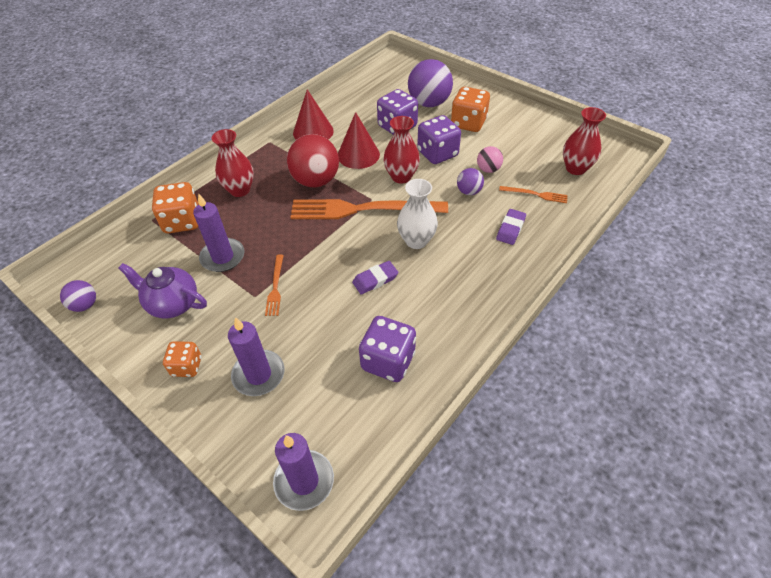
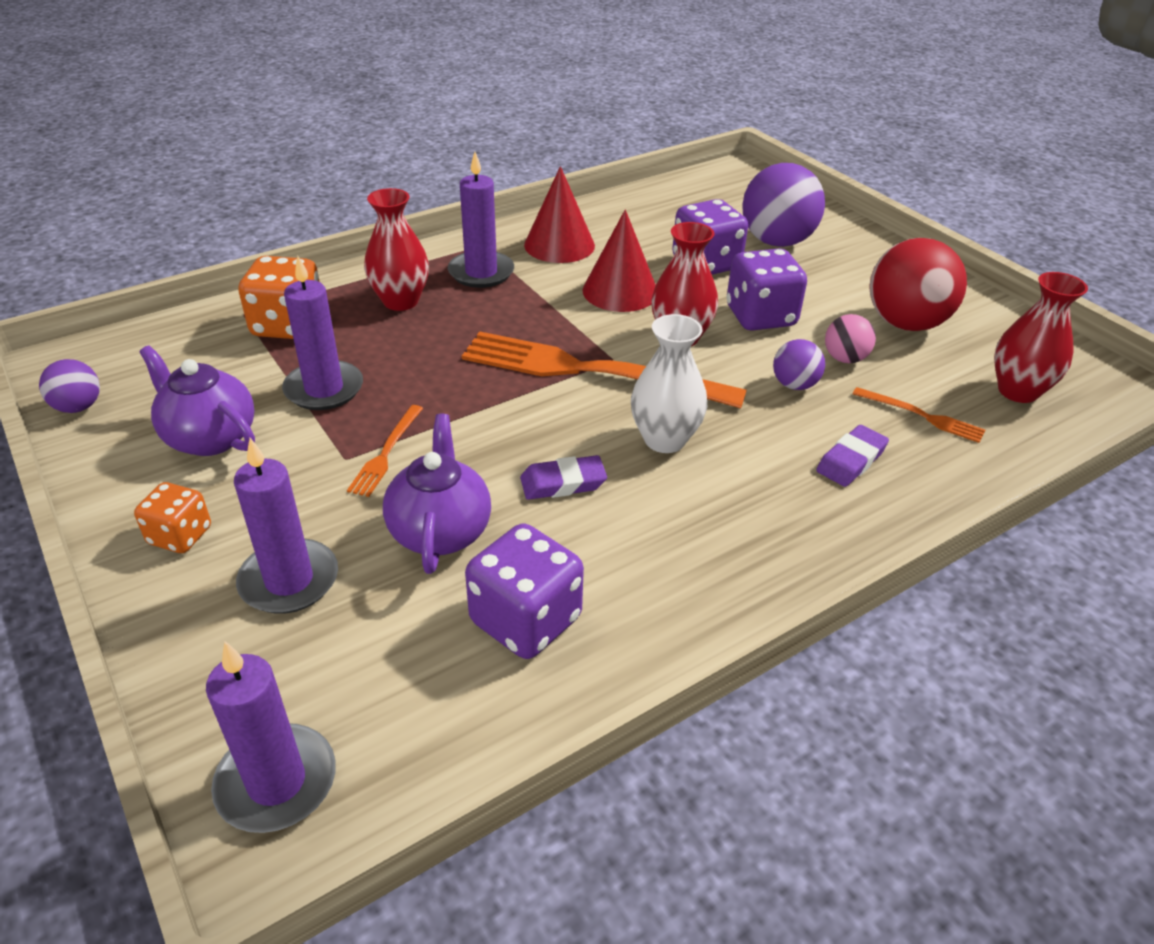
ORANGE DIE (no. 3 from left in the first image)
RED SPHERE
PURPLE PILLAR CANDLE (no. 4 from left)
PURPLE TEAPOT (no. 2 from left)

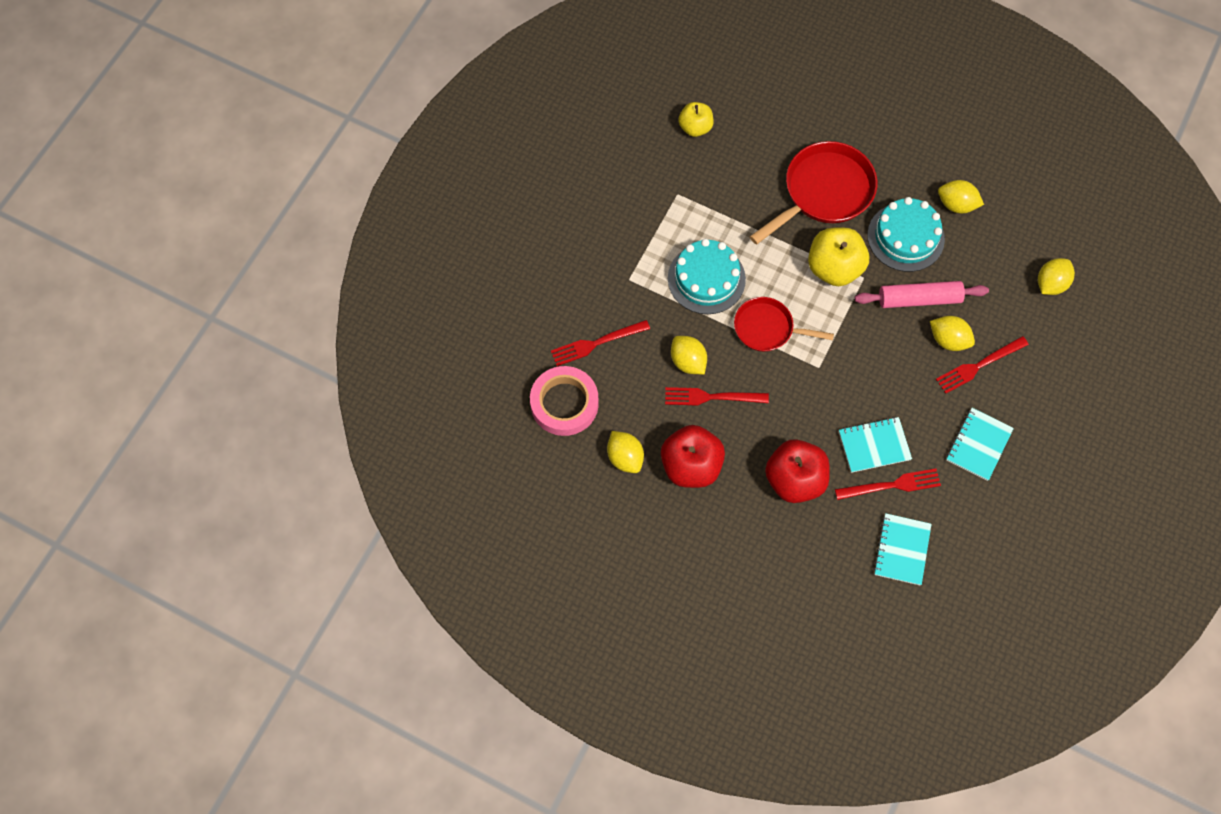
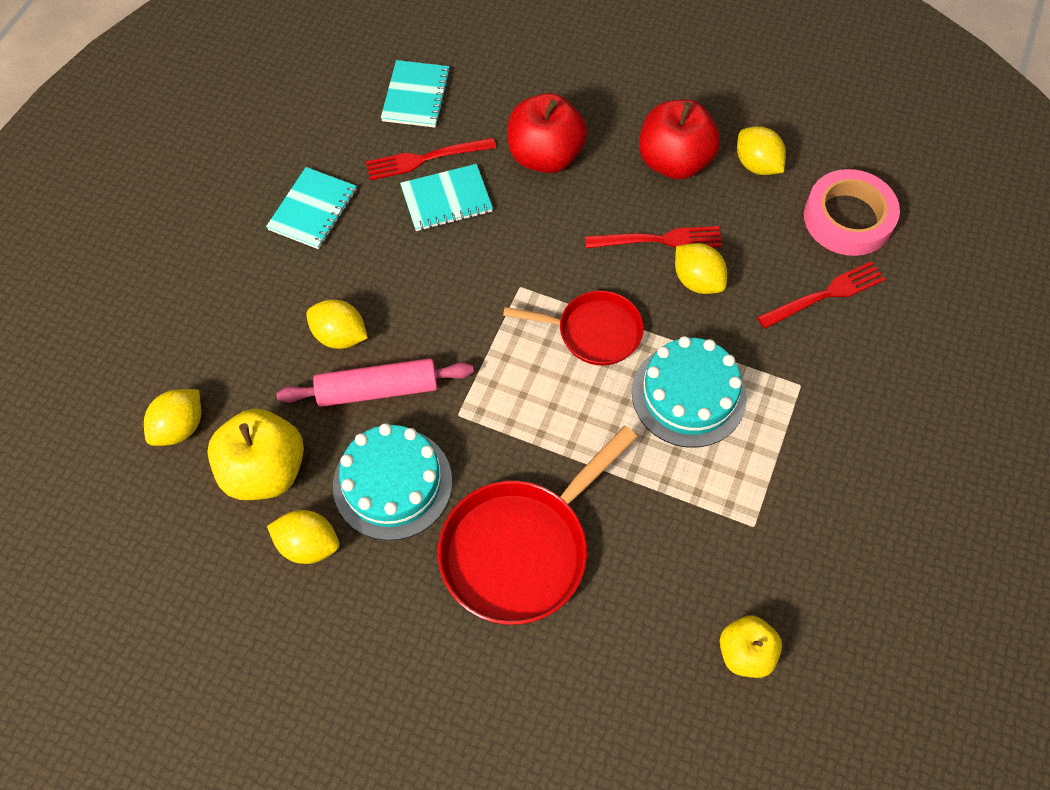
GOLDEN APPLE (no. 1 from left)
RED TABLE FORK (no. 4 from left in the first image)

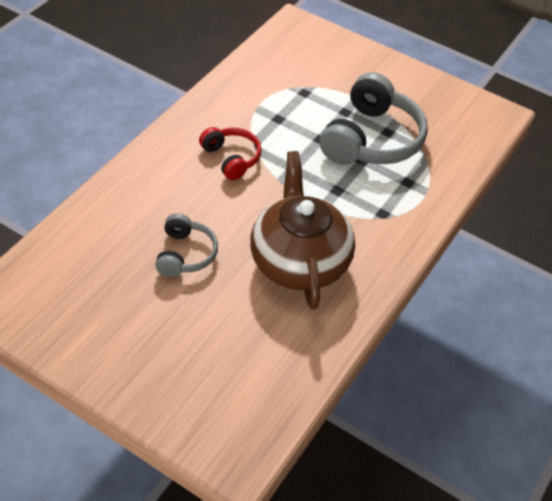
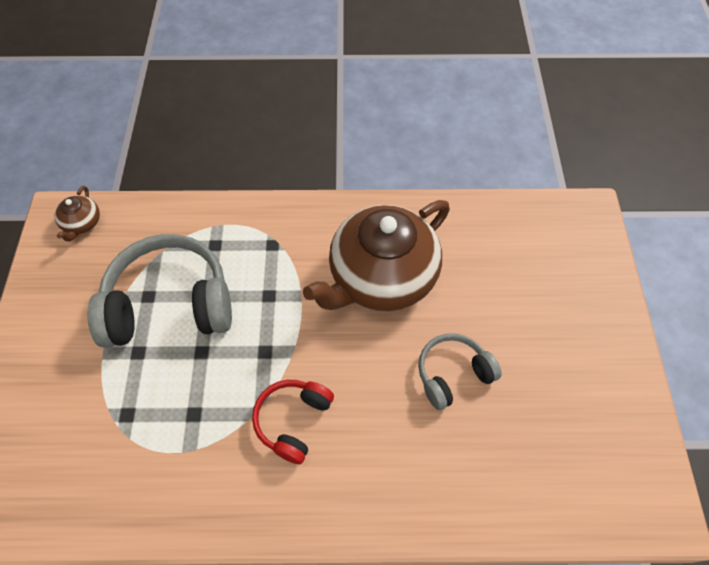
DARK BROWN TEAPOT (no. 1 from left)

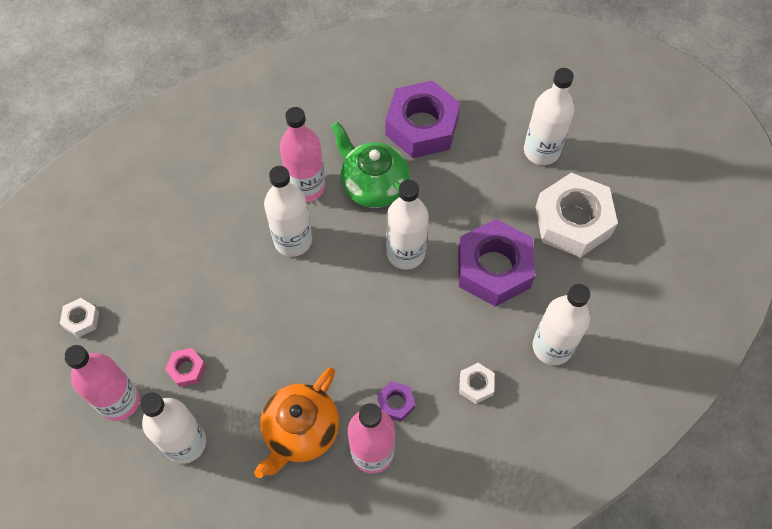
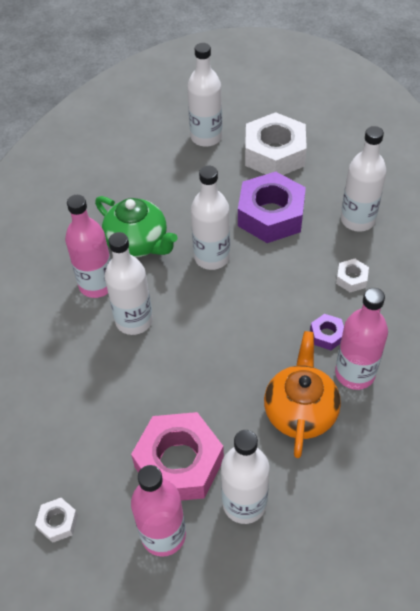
PURPLE NUT (no. 2 from left in the first image)
LEAF-GREEN TEAPOT
PINK NUT
ORANGE TEAPOT

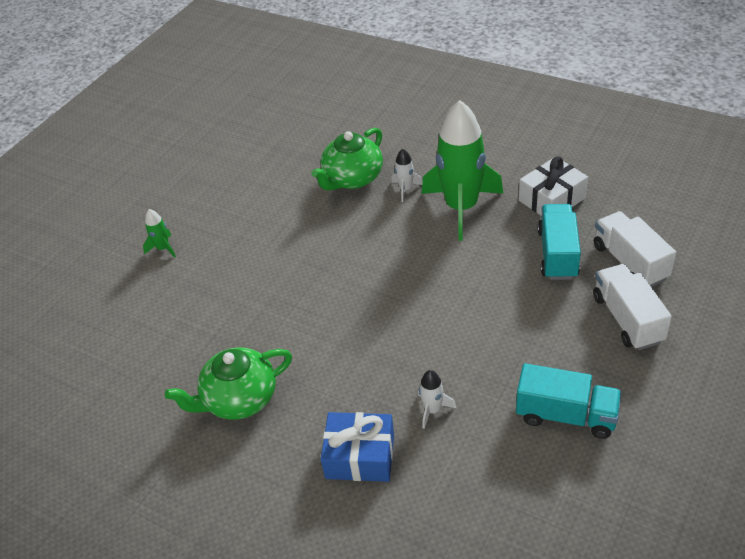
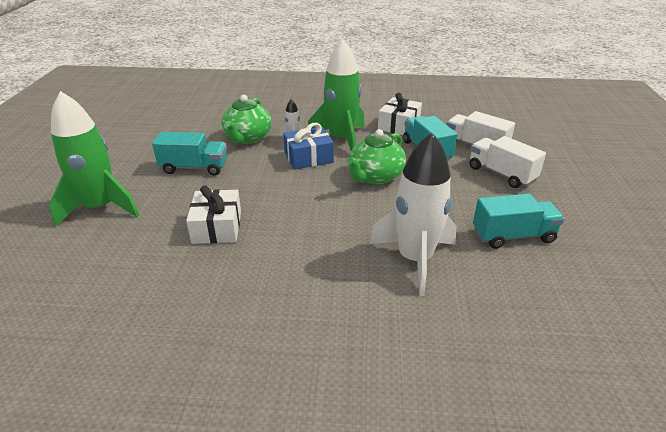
LEAF-GREEN SPACESHIP (no. 1 from left)
LEAF-GREEN TEAPOT (no. 2 from left)
SNOW-WHITE SPACESHIP (no. 2 from left)
COBALT WRAPPED GIFT
TEAL TRUCK (no. 1 from left)
SNOW-WHITE WRAPPED GIFT (no. 1 from left)

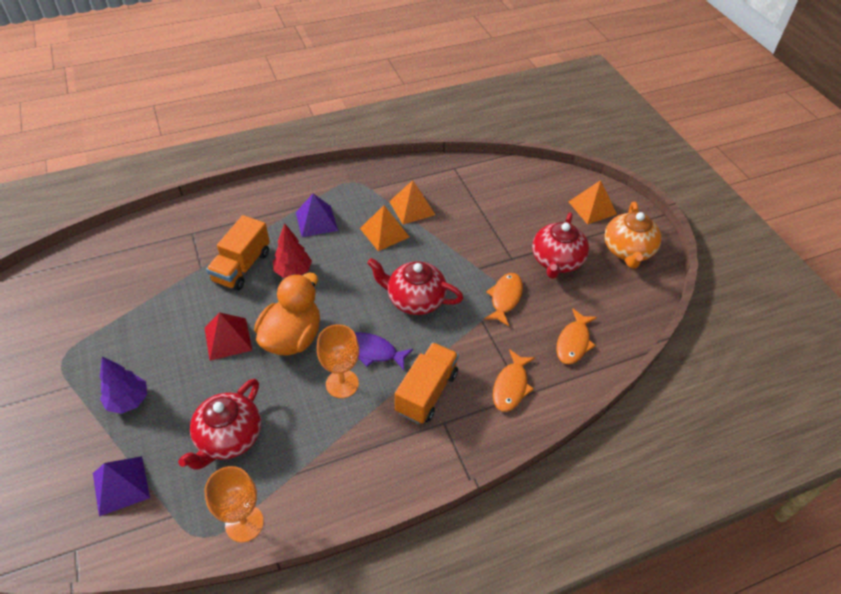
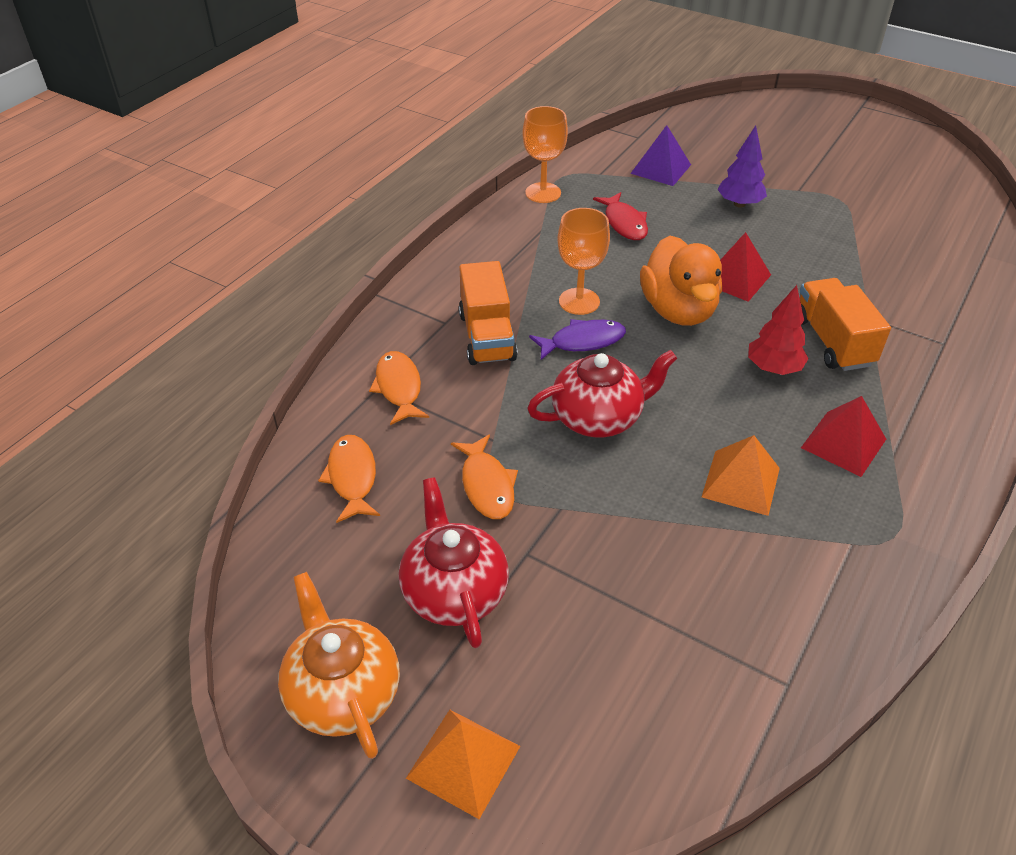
ORANGE SOLID PYRAMID (no. 2 from left in the first image)
RED SOLID PYRAMID (no. 2 from left)
RED TOY FISH

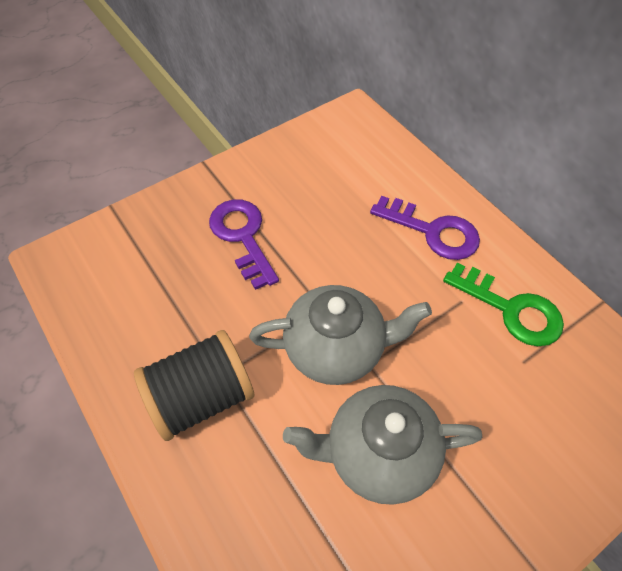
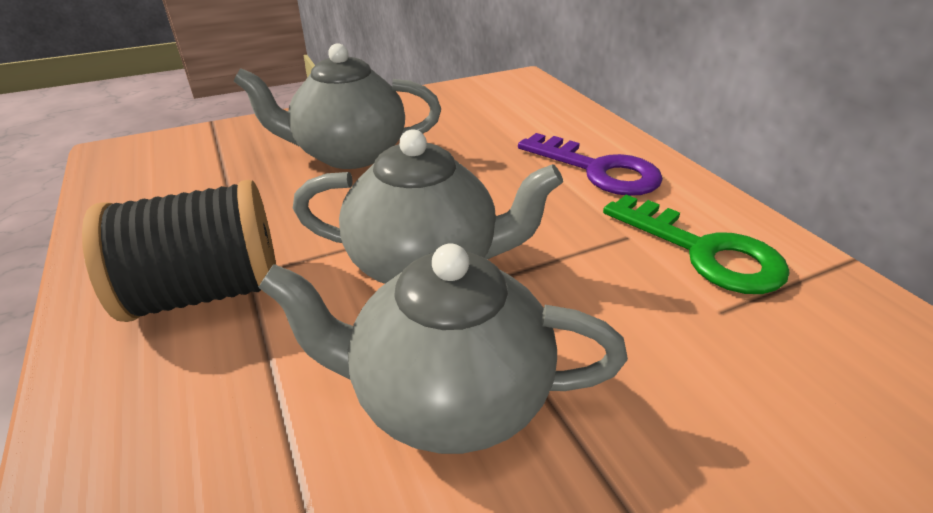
GRAY TEAPOT (no. 1 from left)

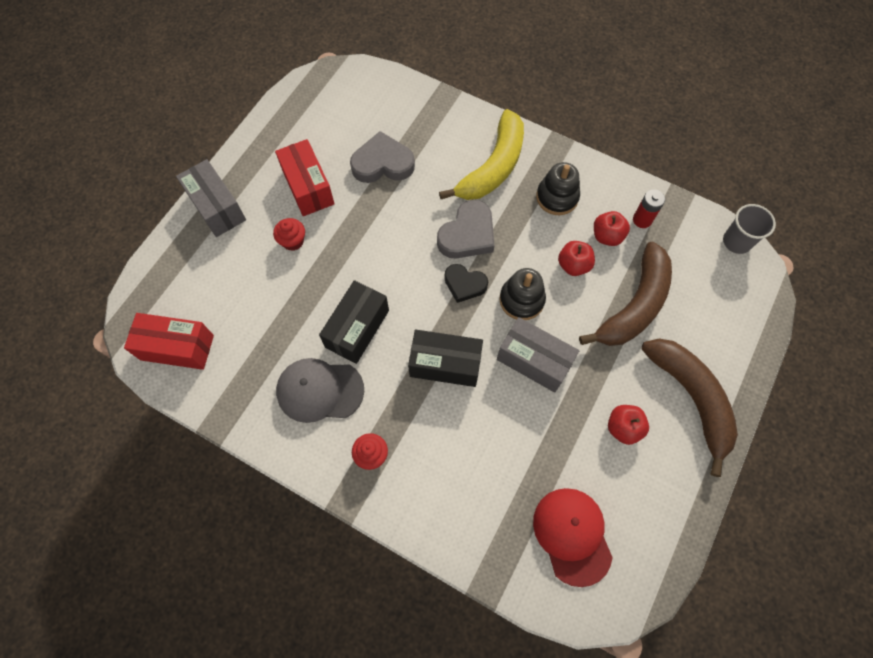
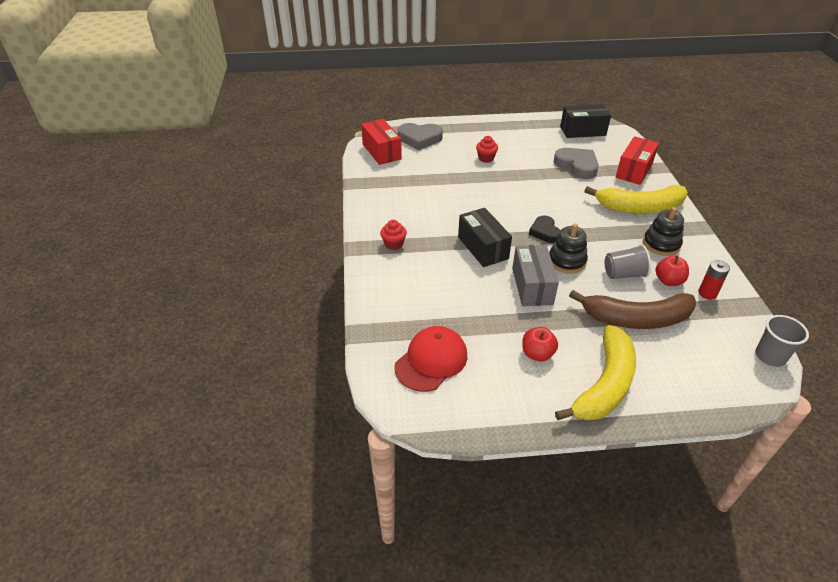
RED BOX (no. 2 from left)
GRAY BOX (no. 1 from left in the first image)
GRAY HEART SHAPE (no. 1 from left)
GRAY TUMBLER (no. 1 from left)
EBONY BOX (no. 2 from left)
GOLDEN BANANA (no. 1 from left)
GRAY CAP

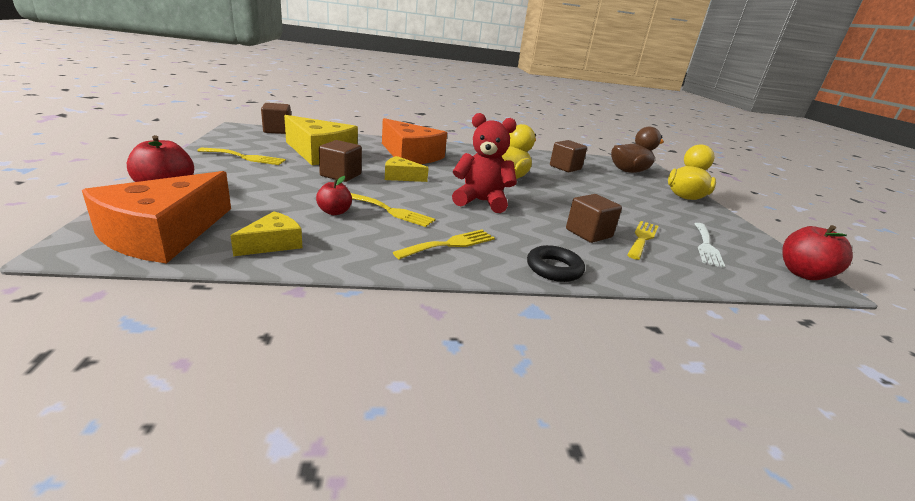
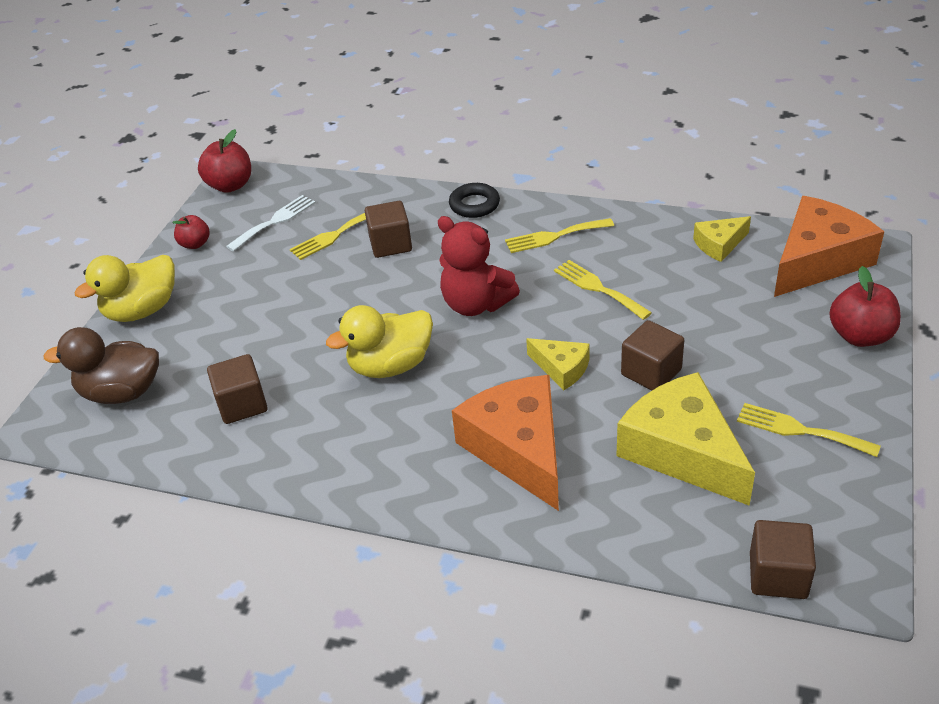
RED APPLE (no. 1 from left)

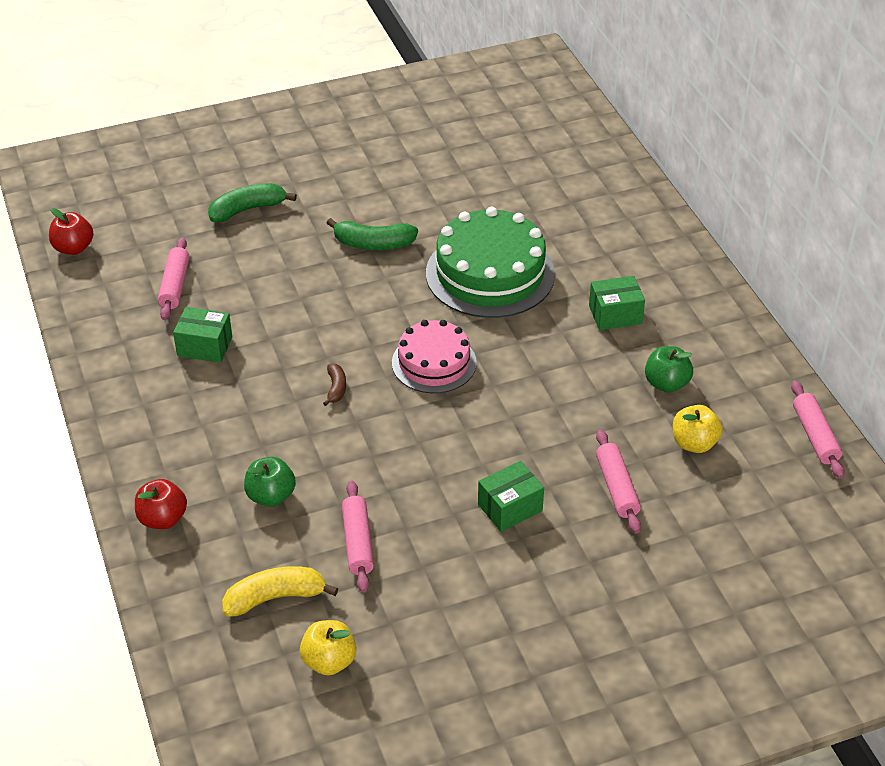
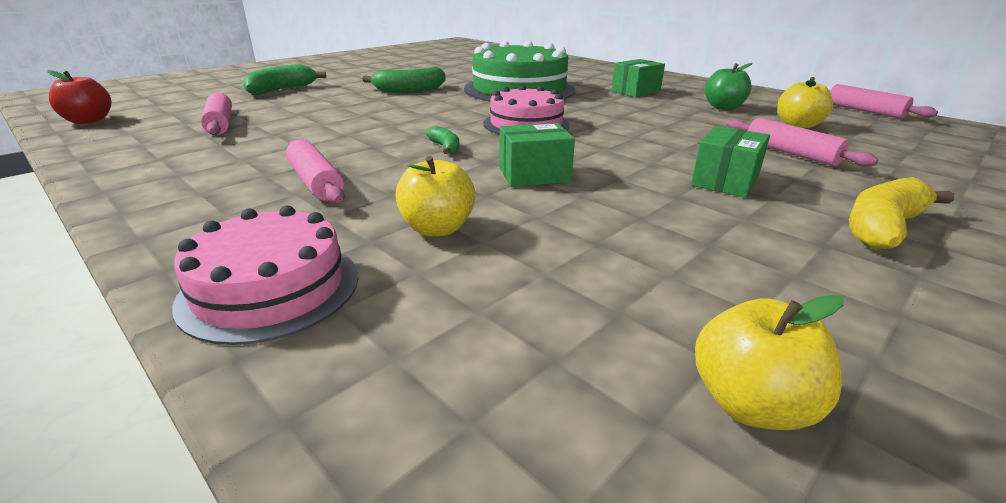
LEAF-GREEN BOX (no. 1 from left)
LEAF-GREEN BANANA (no. 3 from left)
GOLDEN APPLE (no. 1 from left)
PINK CAKE (no. 1 from left)
PINK PASTRY ROLLER (no. 2 from left)
GOLDEN BANANA

